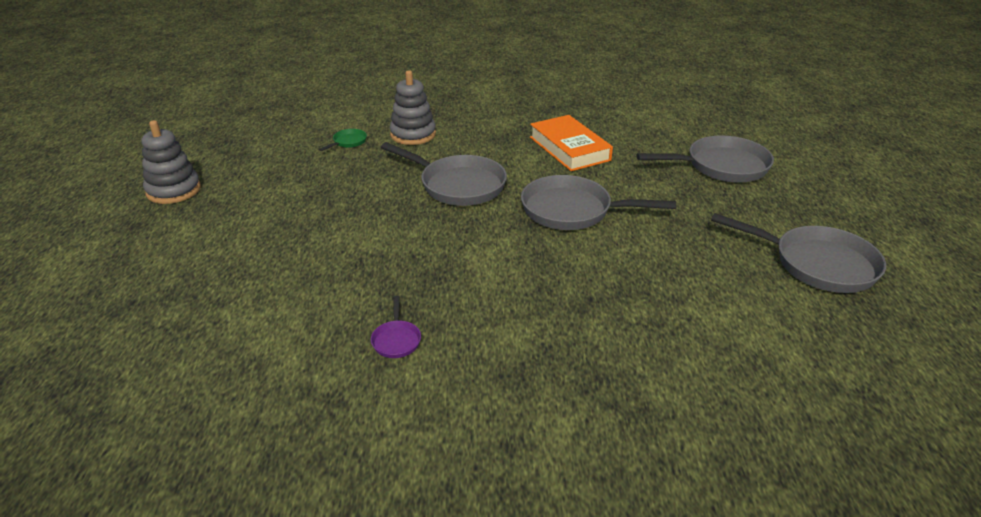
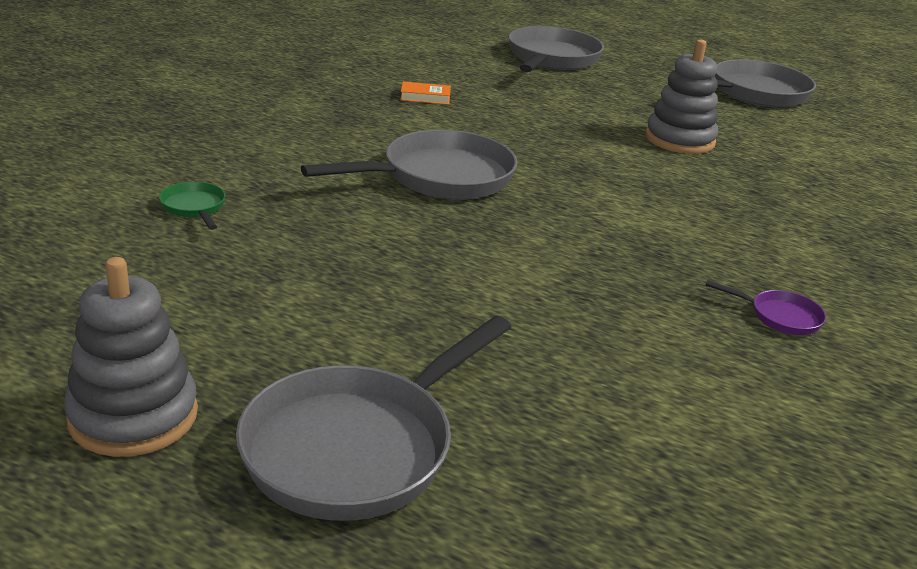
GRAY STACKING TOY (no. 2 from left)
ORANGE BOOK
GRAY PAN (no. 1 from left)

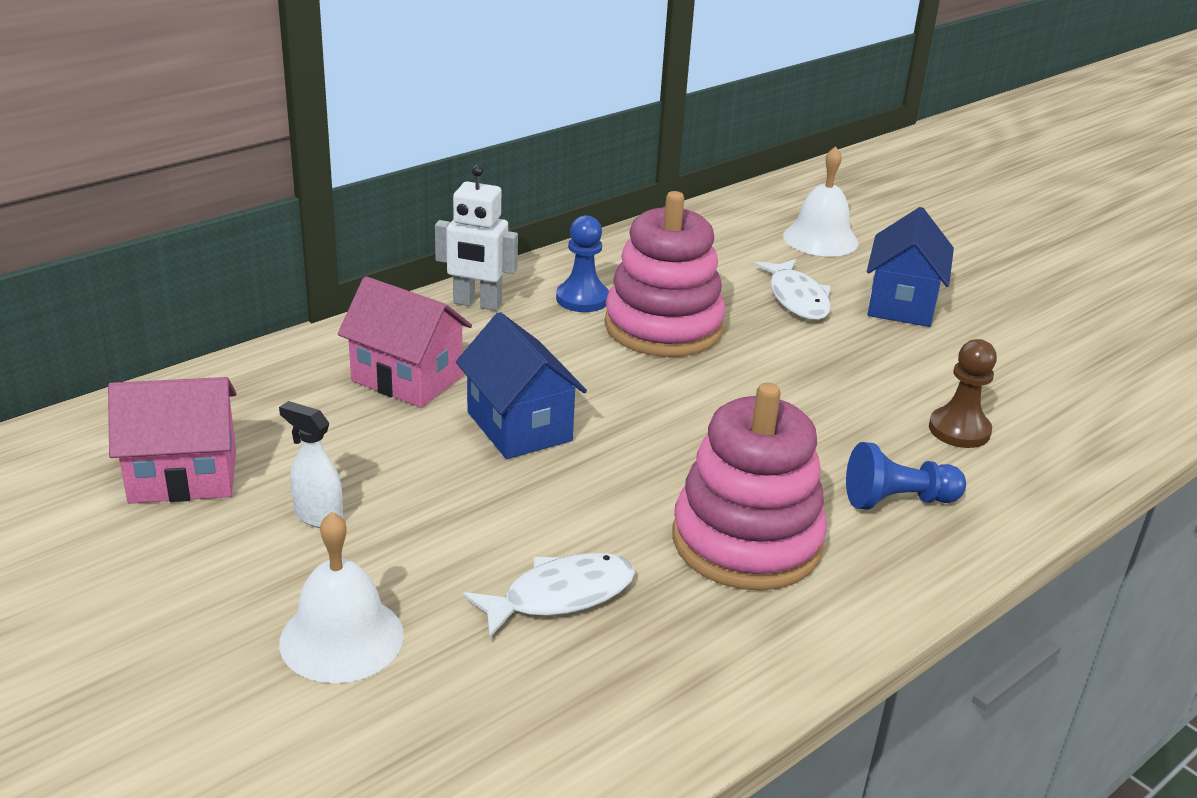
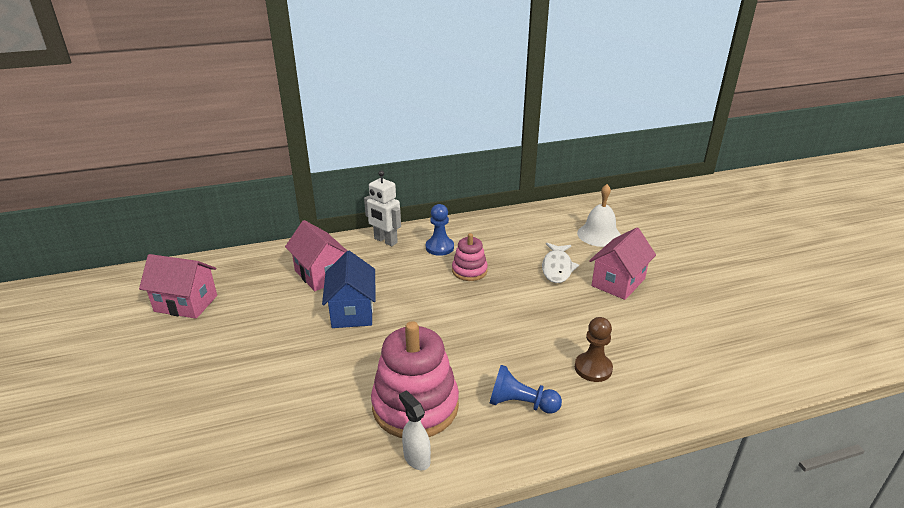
PINK STACKING TOY (no. 2 from left)
PINK HOUSE (no. 3 from left)
SNOW-WHITE SPRAY BOTTLE
SNOW-WHITE SCHOOL BELL (no. 1 from left in the first image)
SNOW-WHITE TOY FISH (no. 1 from left in the first image)

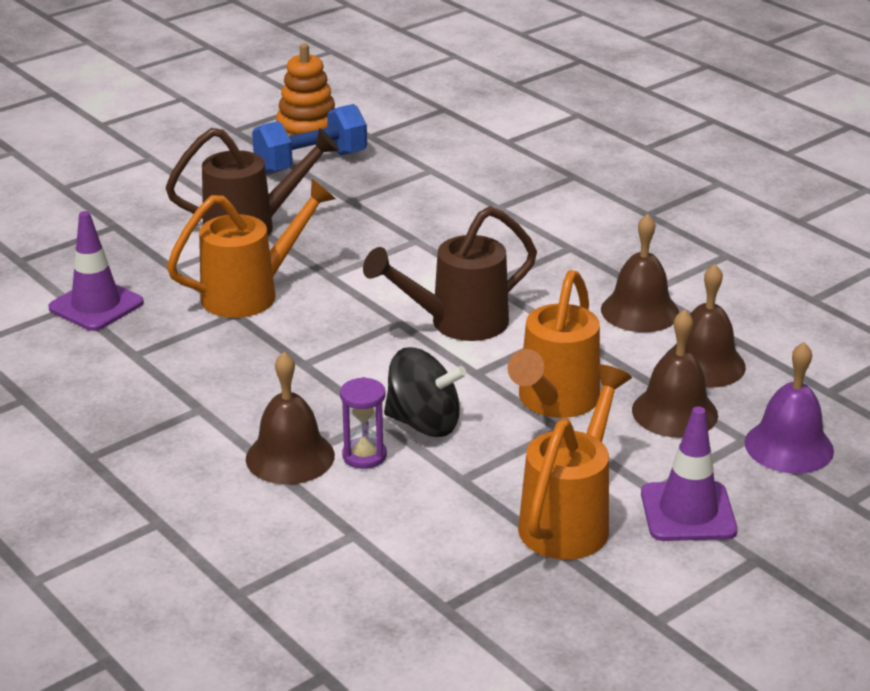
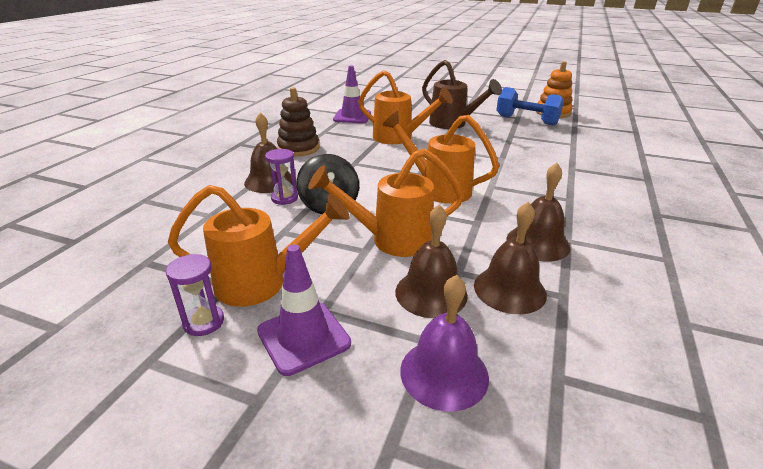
ORANGE WATERING POT (no. 4 from left)
DARK BROWN STACKING TOY
PURPLE SANDGLASS (no. 1 from left)

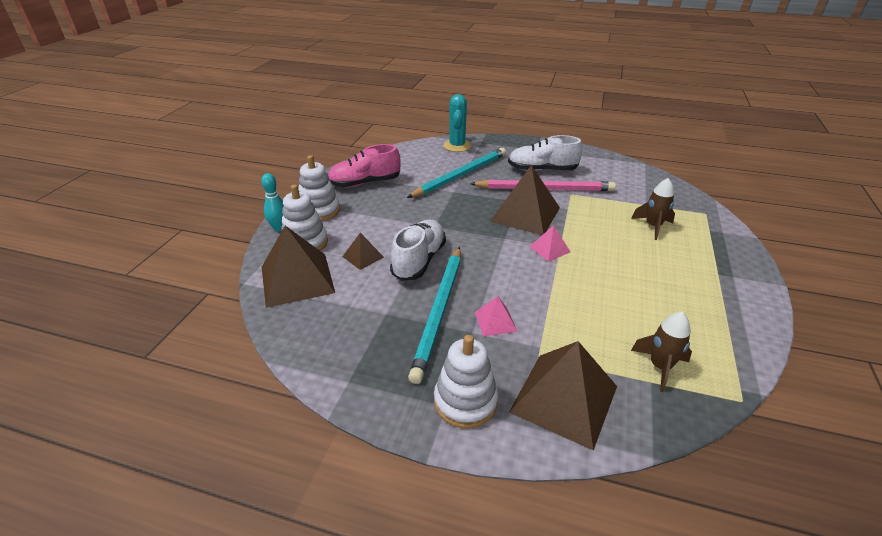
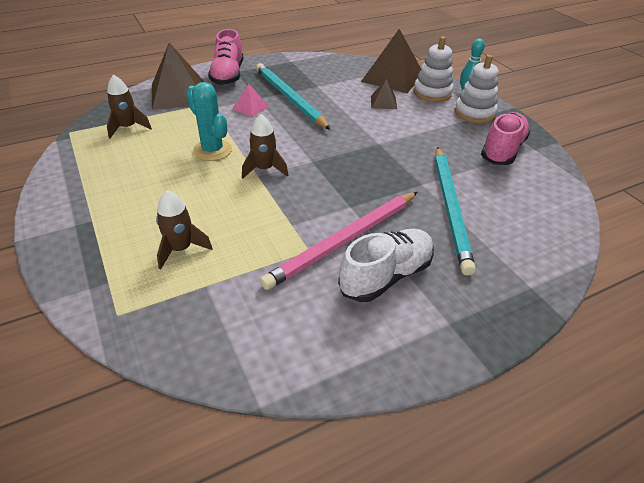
TEAL SAGUARO CACTUS
DARK BROWN SOLID PYRAMID (no. 3 from left in the first image)
SNOW-WHITE SNEAKER (no. 1 from left in the first image)
DARK BROWN SPACESHIP (no. 3 from left)
PINK SNEAKER (no. 1 from left)

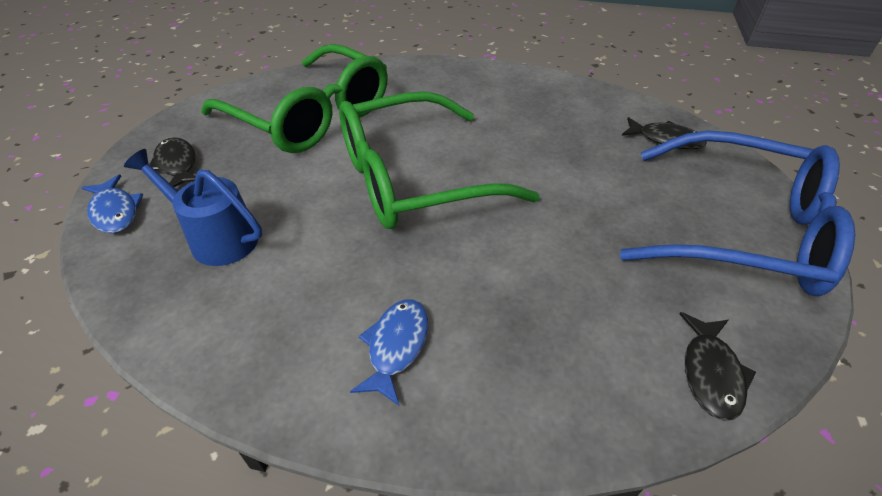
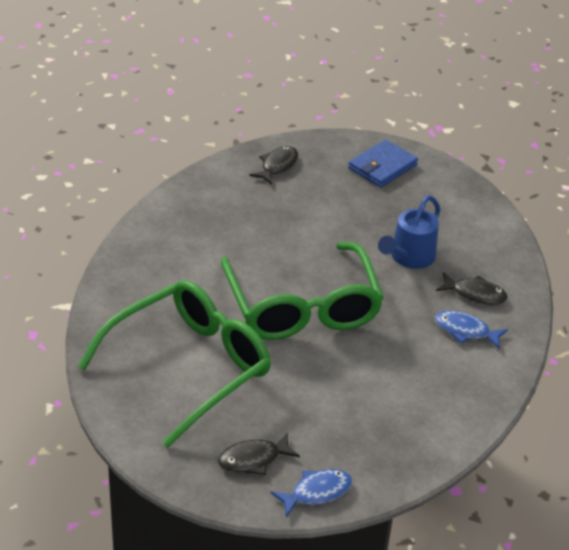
COBALT WALLET
COBALT WATERING POT
EBONY TOY FISH (no. 3 from left)

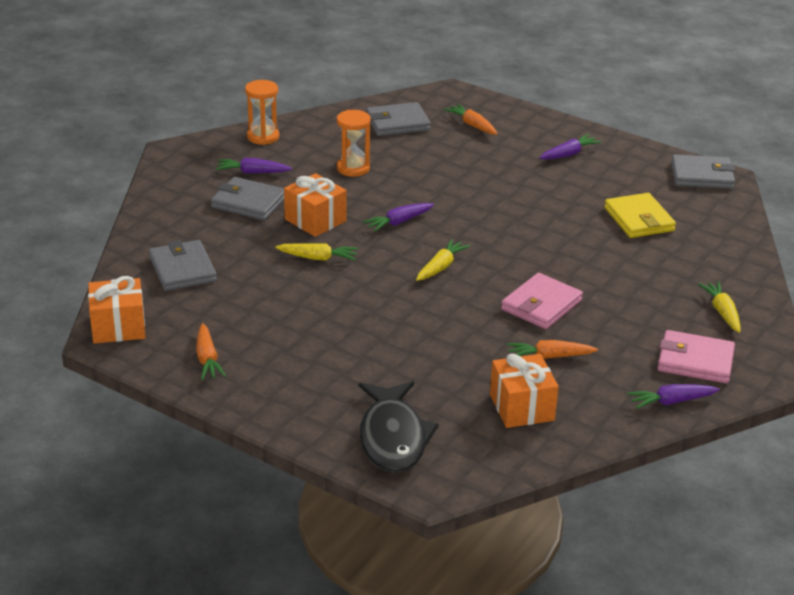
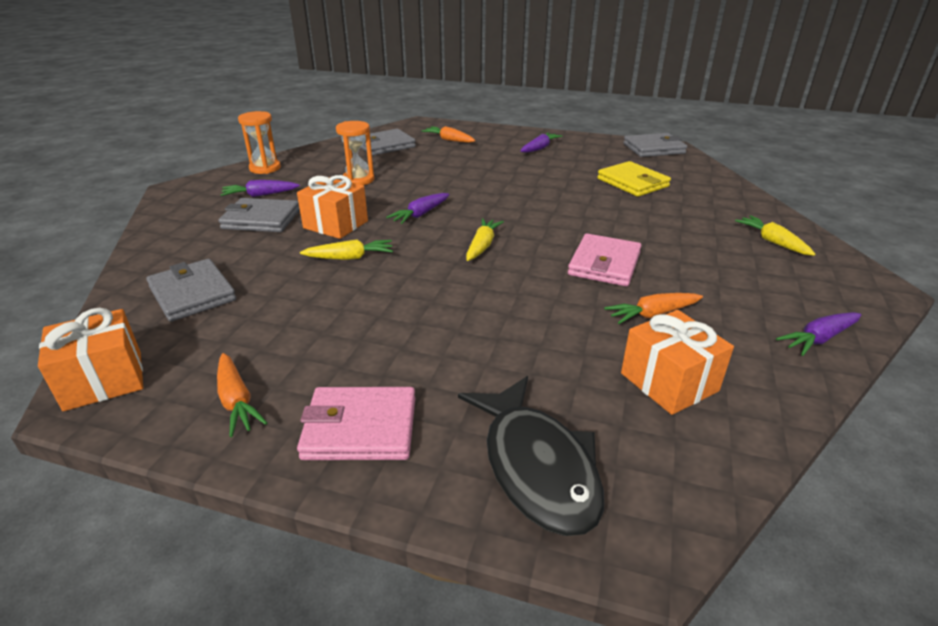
PINK WALLET (no. 1 from left)

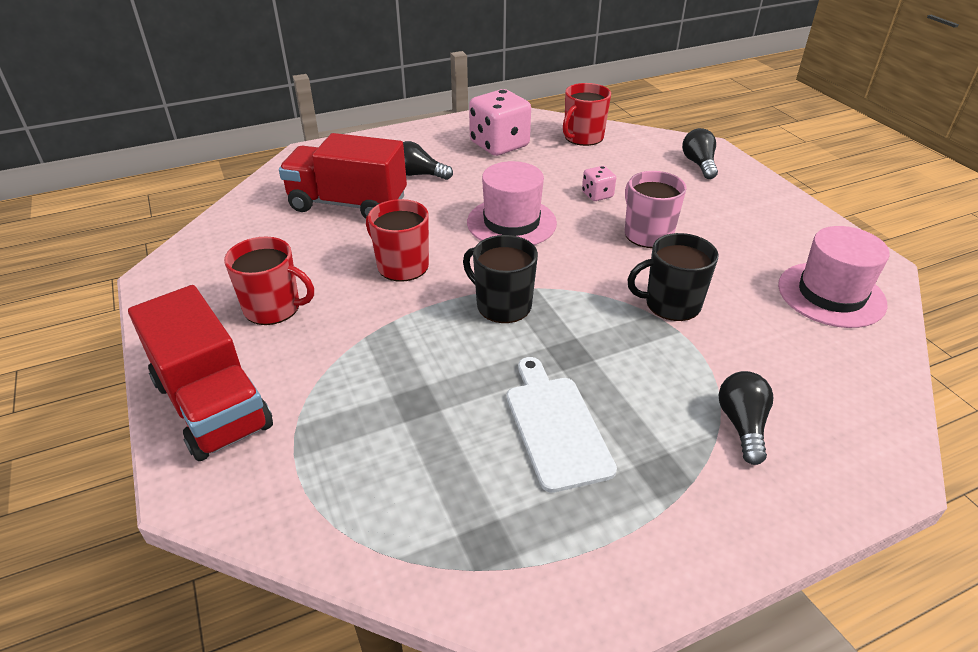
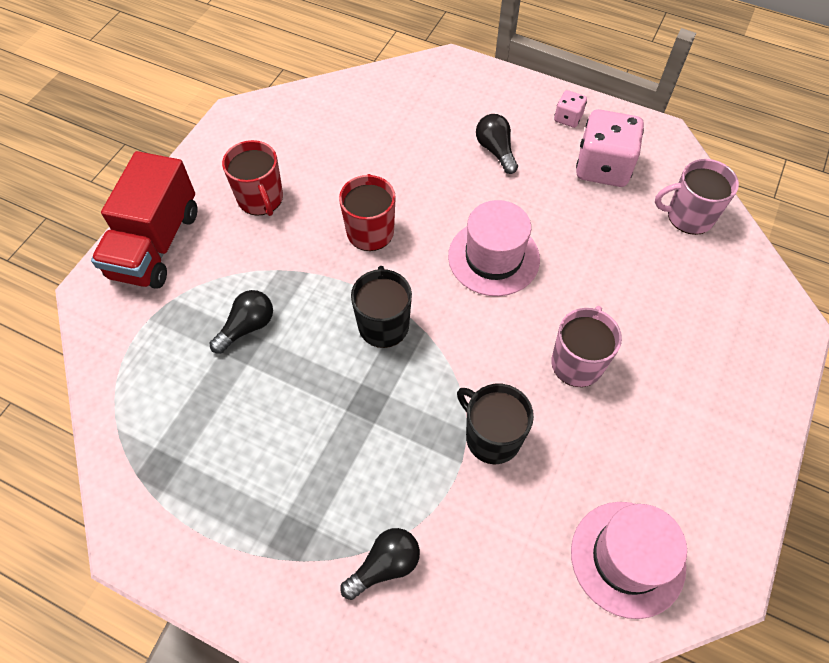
PINK MUG (no. 2 from left)
EBONY BULB (no. 1 from left)
RED TRUCK (no. 2 from left in the first image)
PINK DIE (no. 1 from left)
SNOW-WHITE BREAD BOARD

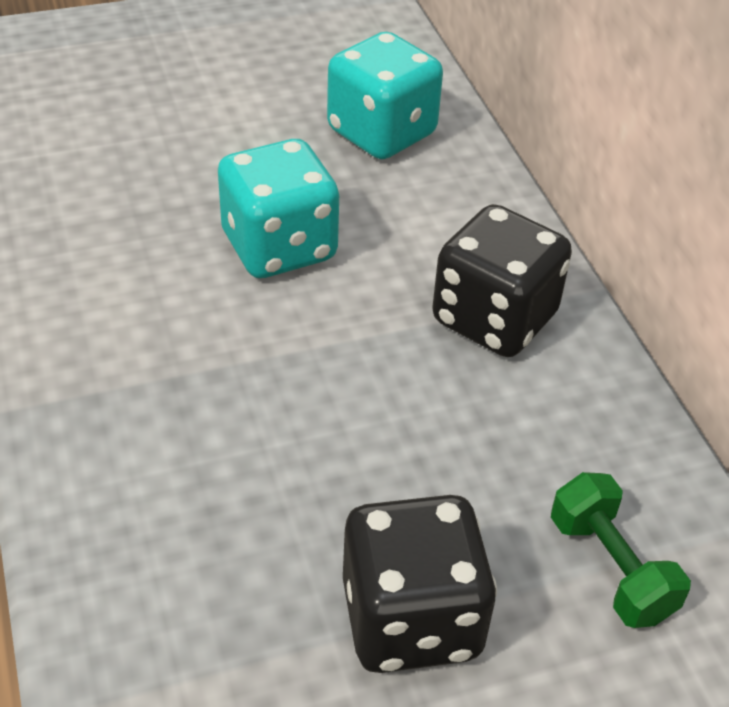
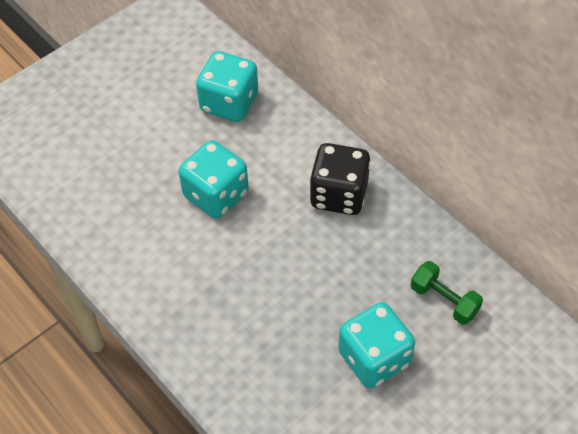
TEAL DIE (no. 3 from left)

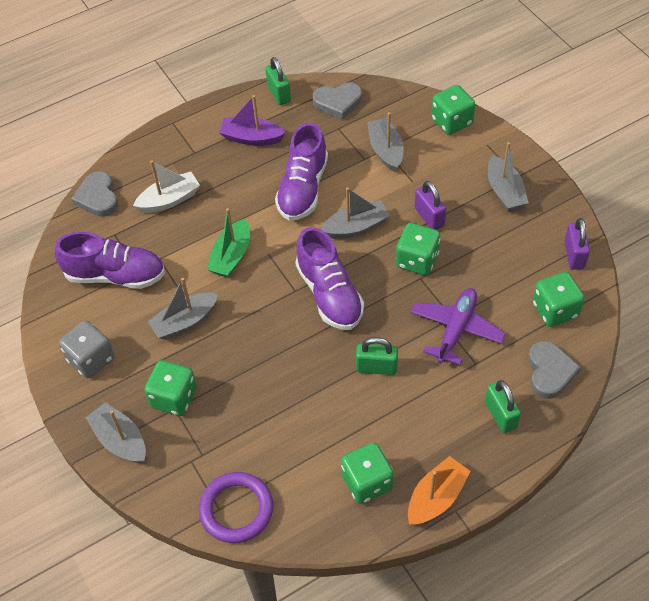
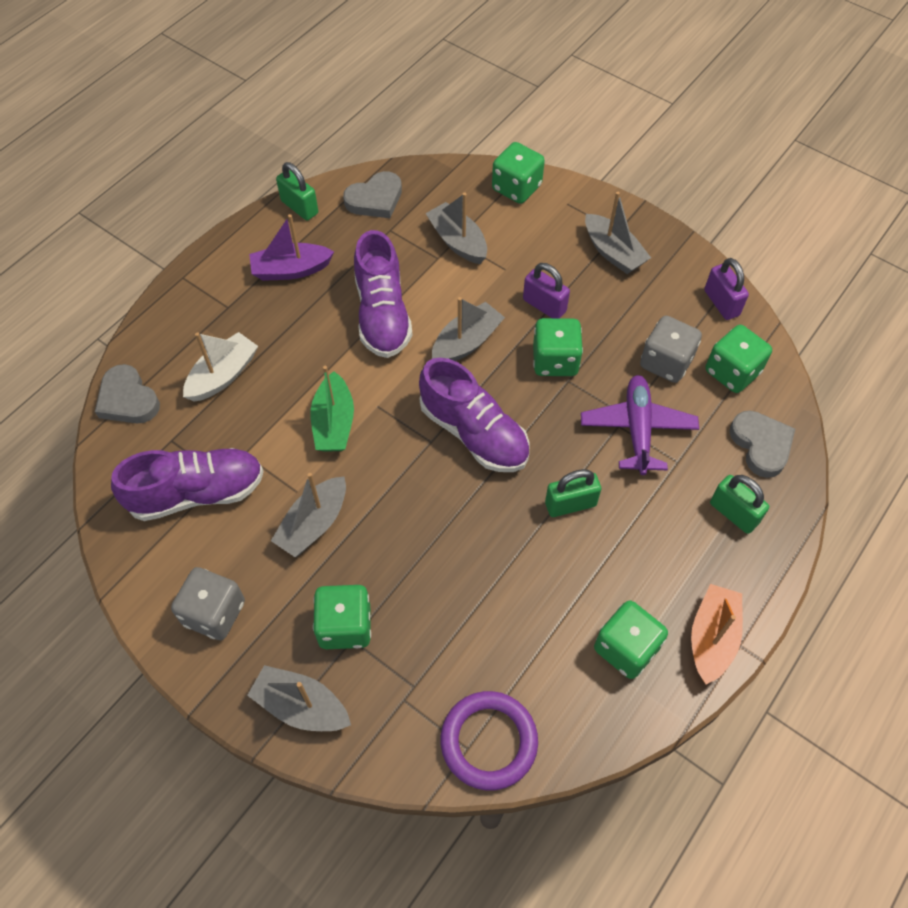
GRAY DIE (no. 2 from left)

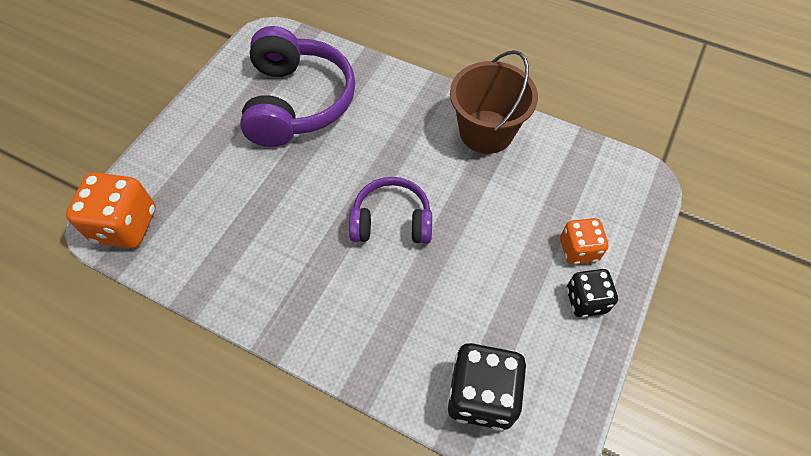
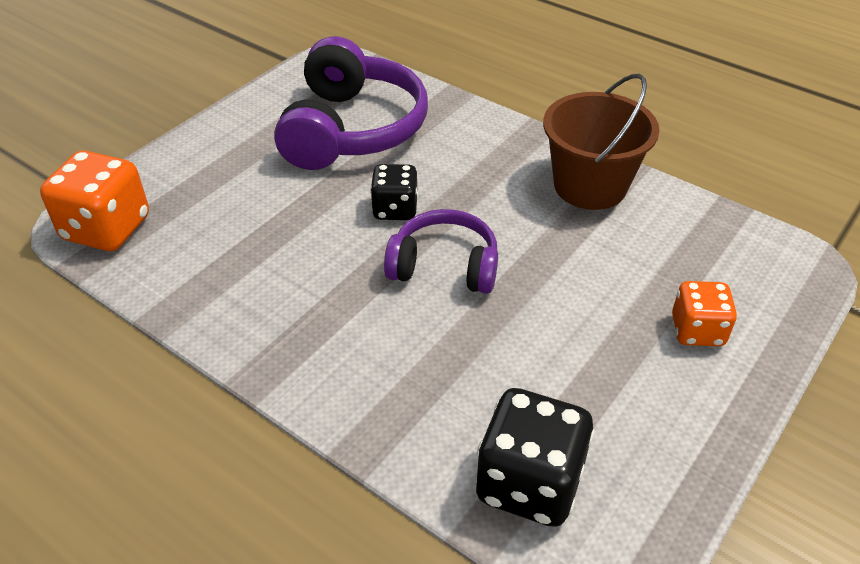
EBONY DIE (no. 1 from left)

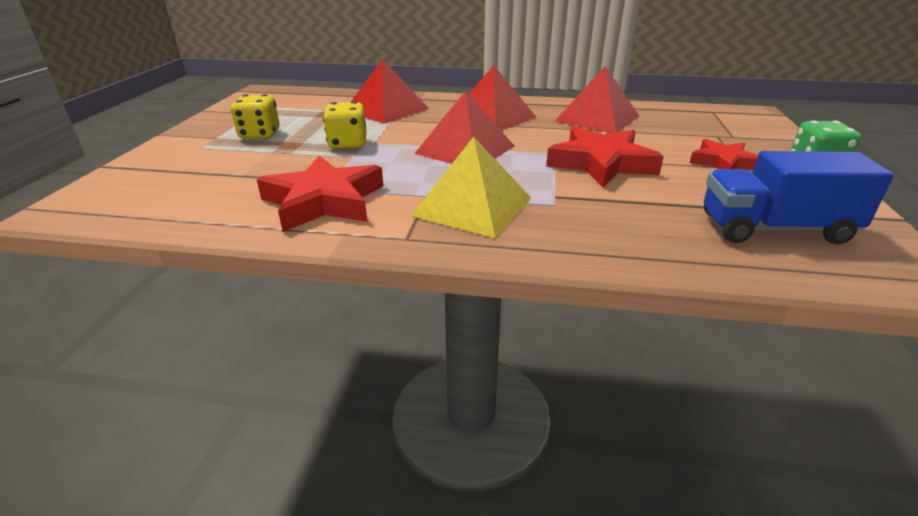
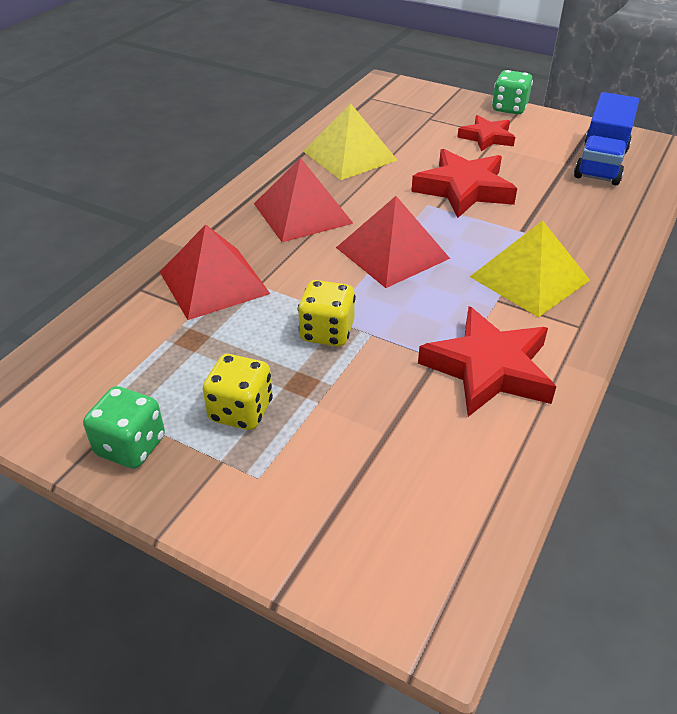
GOLDEN SOLID PYRAMID (no. 1 from left)
LEAF-GREEN DIE (no. 1 from left)

